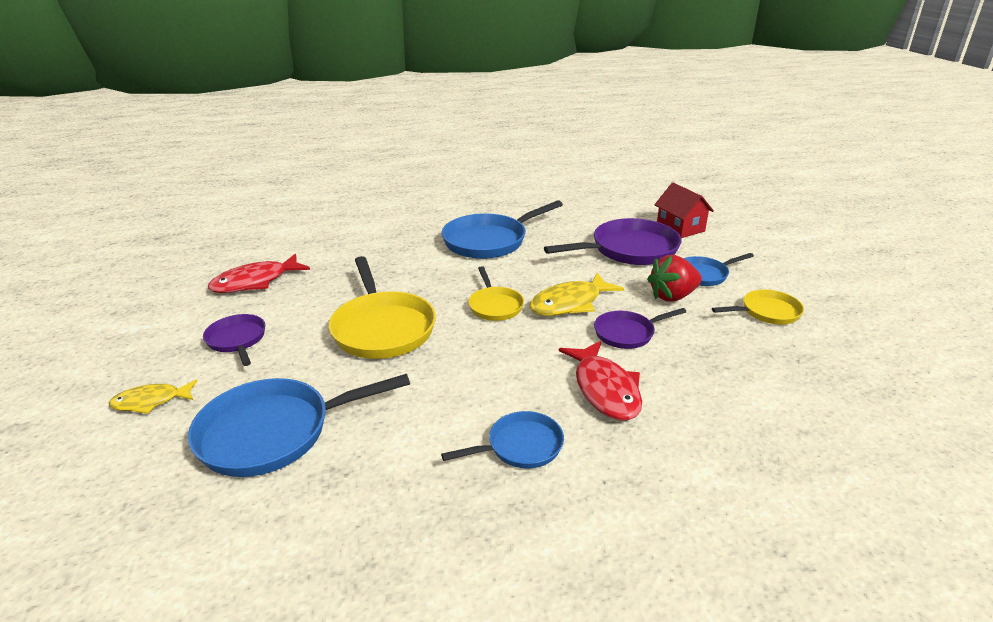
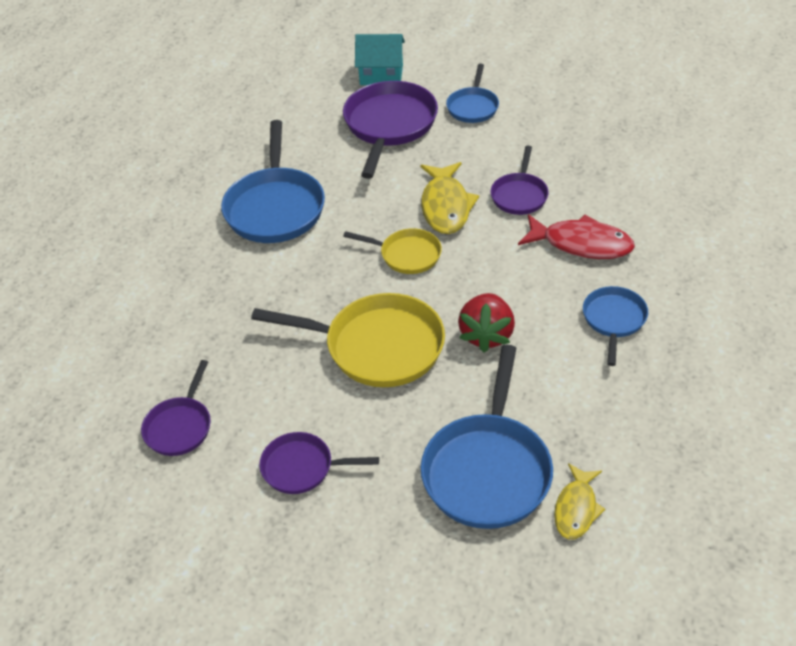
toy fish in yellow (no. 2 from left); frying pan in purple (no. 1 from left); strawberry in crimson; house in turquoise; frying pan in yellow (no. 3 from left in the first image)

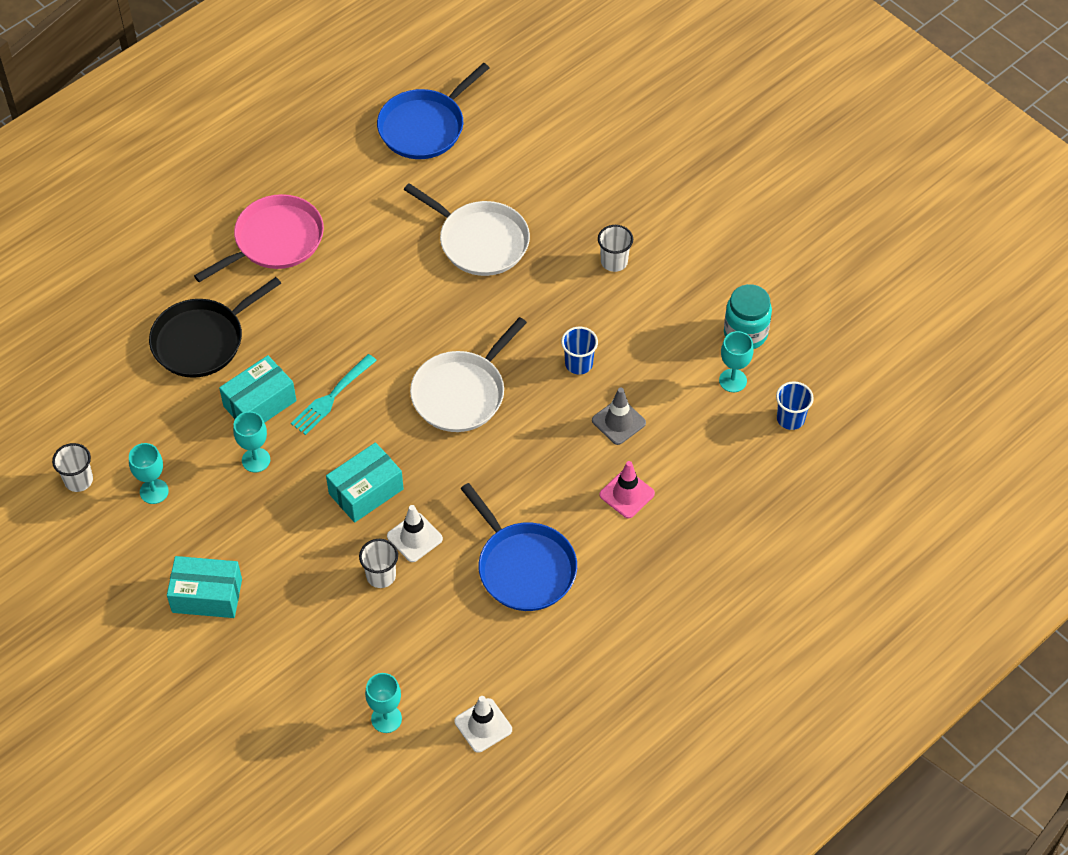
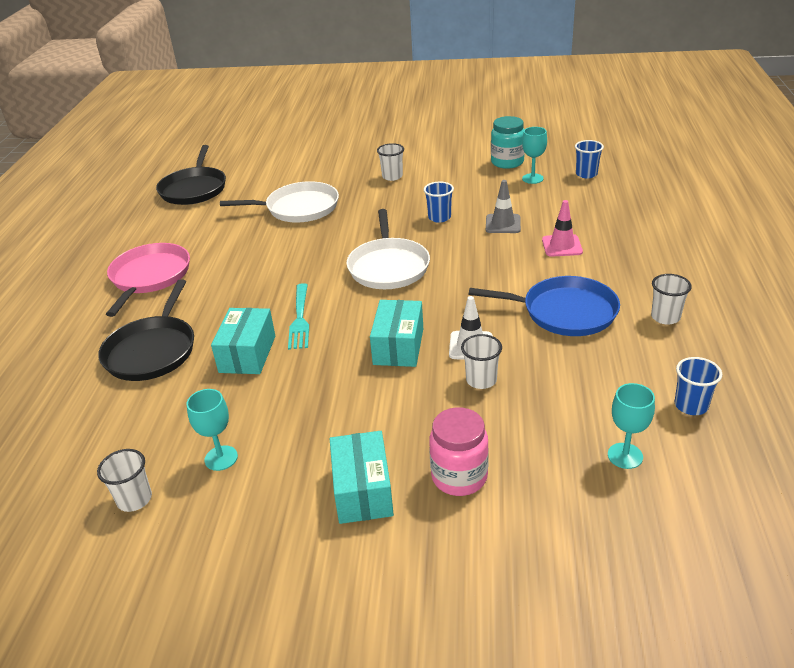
parcel in turquoise (no. 2 from left); goblet in turquoise (no. 2 from left in the first image); frying pan in ebony (no. 2 from left); tumbler in cobalt (no. 3 from left); jar in rose-pink; tumbler in pure white (no. 4 from left)

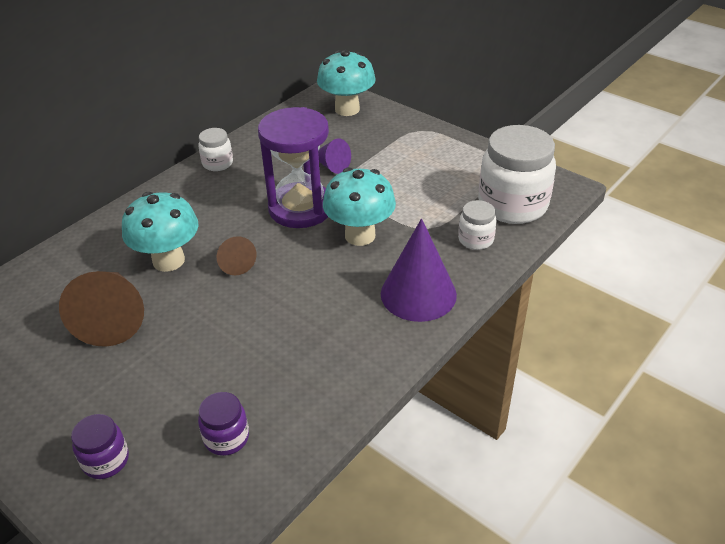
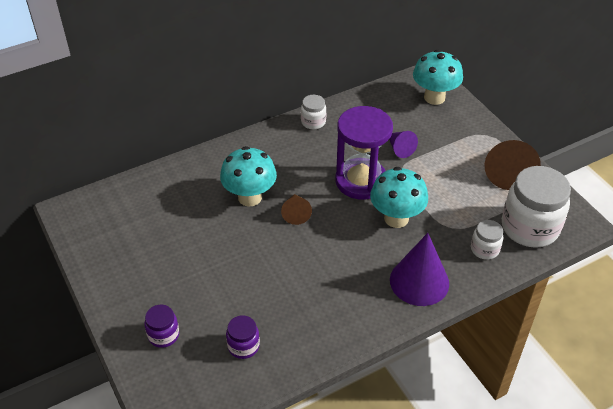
solid cone in russet (no. 2 from left)

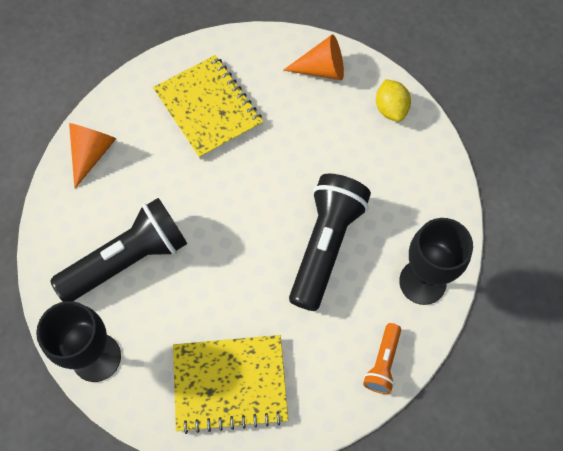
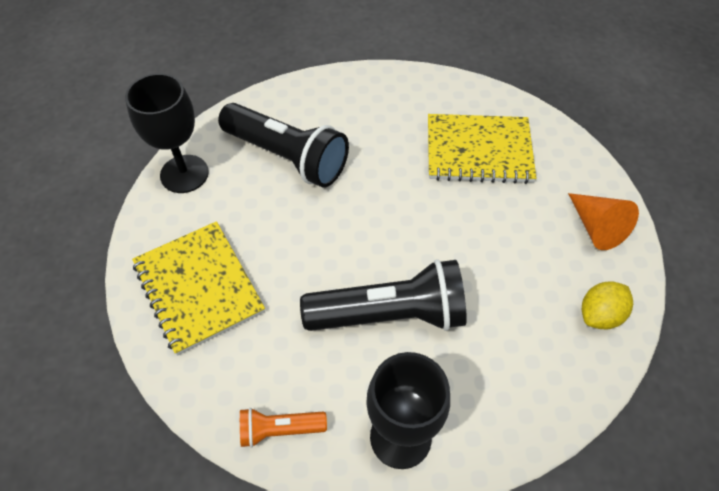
solid cone in orange (no. 1 from left in the first image); exercise book in yellow (no. 2 from left)

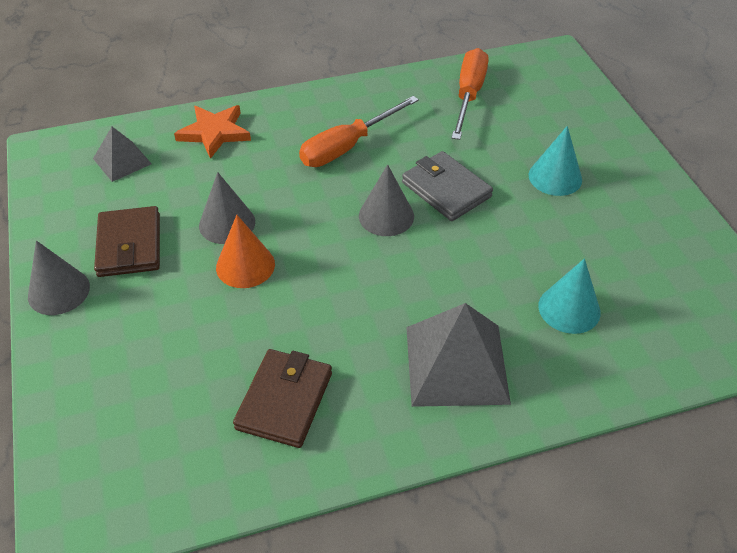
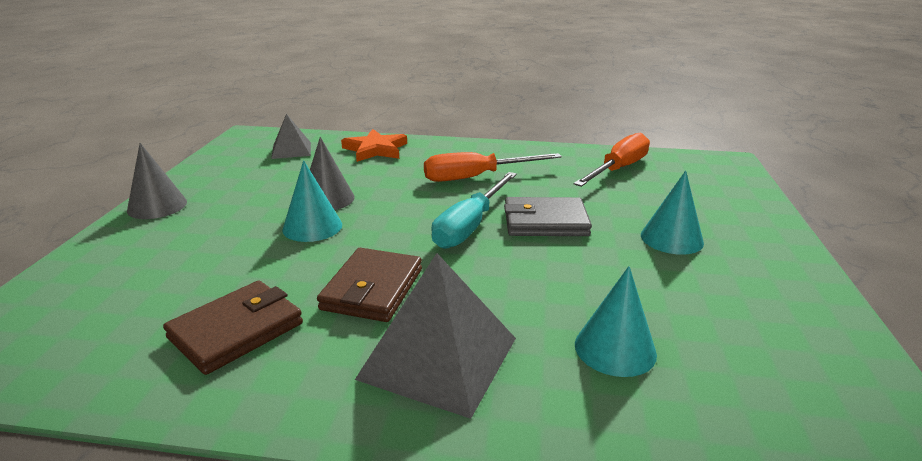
card wallet in russet (no. 2 from left); solid cone in turquoise (no. 1 from left); flat screwdriver in turquoise; card wallet in gray

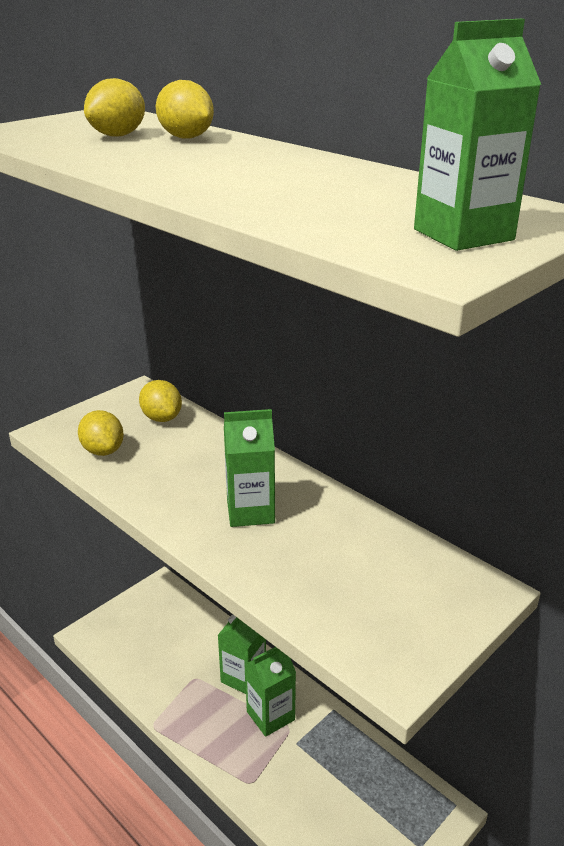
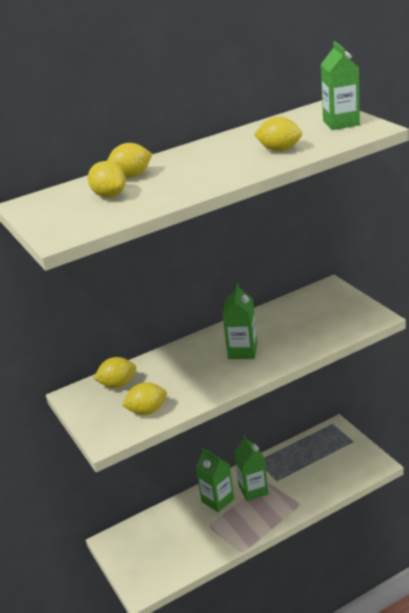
toy lemon in yellow (no. 5 from left)

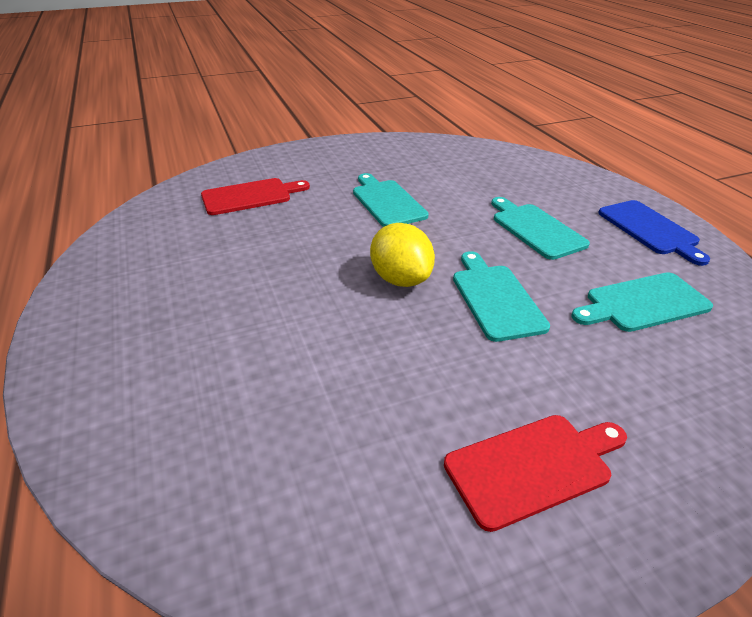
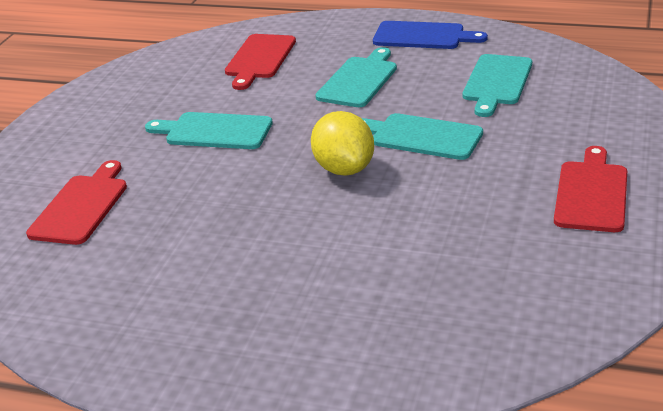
toy lemon in yellow; bread board in turquoise (no. 2 from left); bread board in crimson (no. 2 from left)

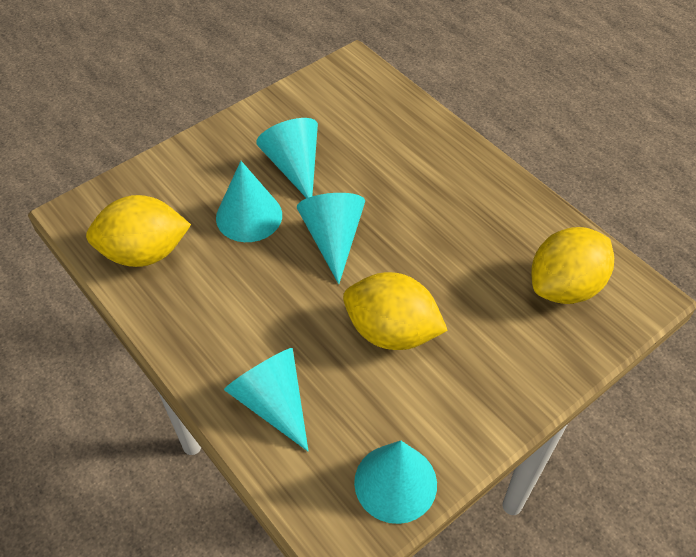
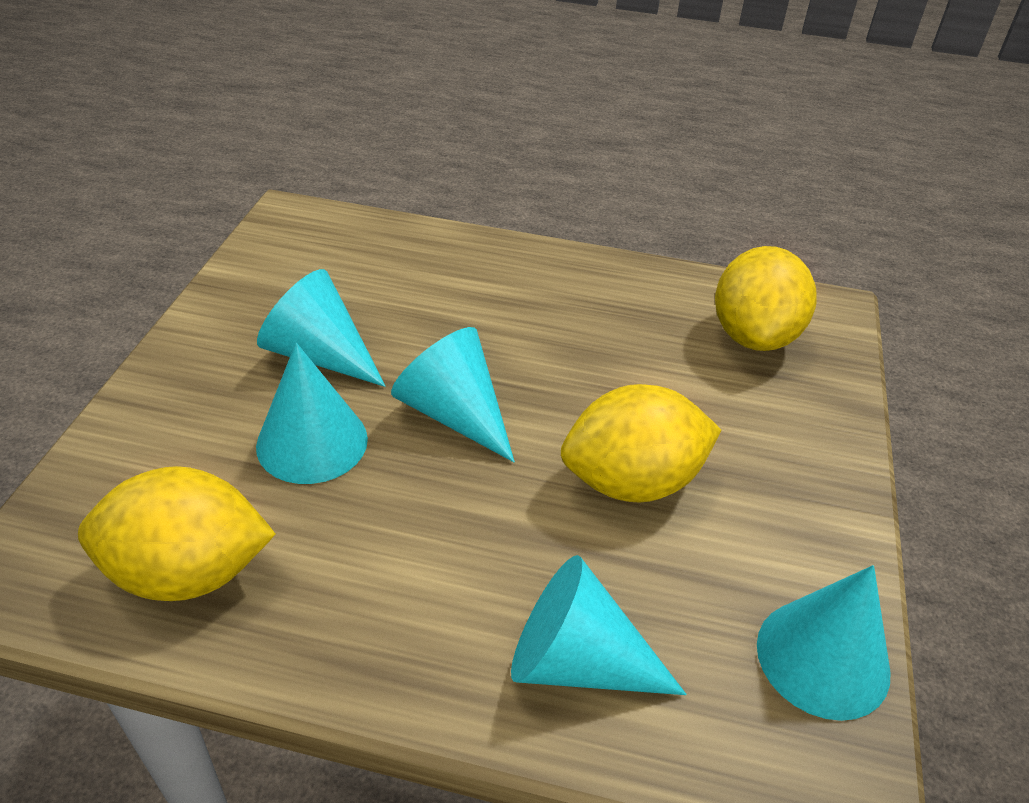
toy lemon in yellow (no. 1 from left)

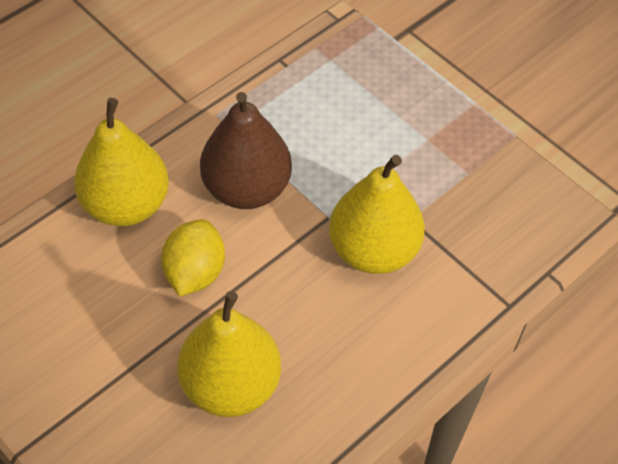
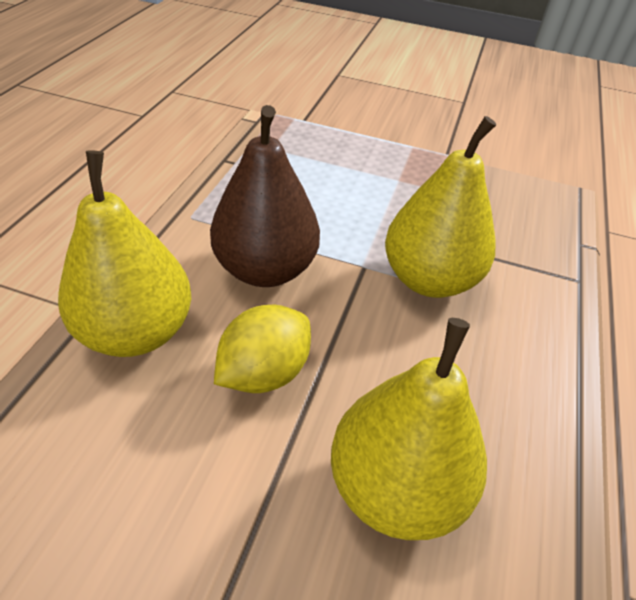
toy lemon in yellow

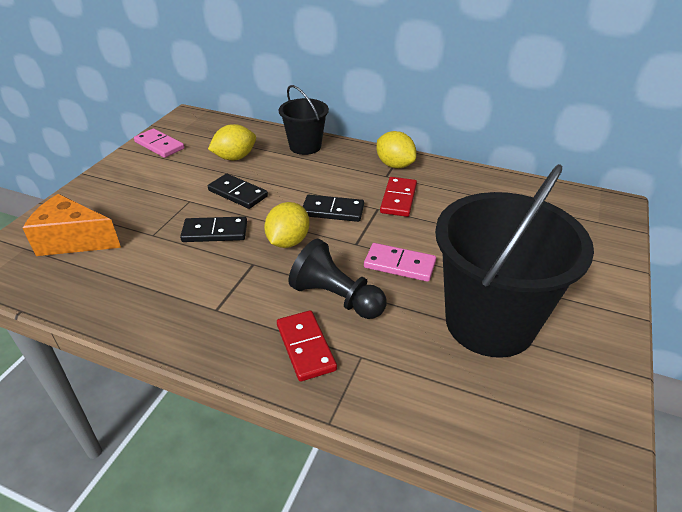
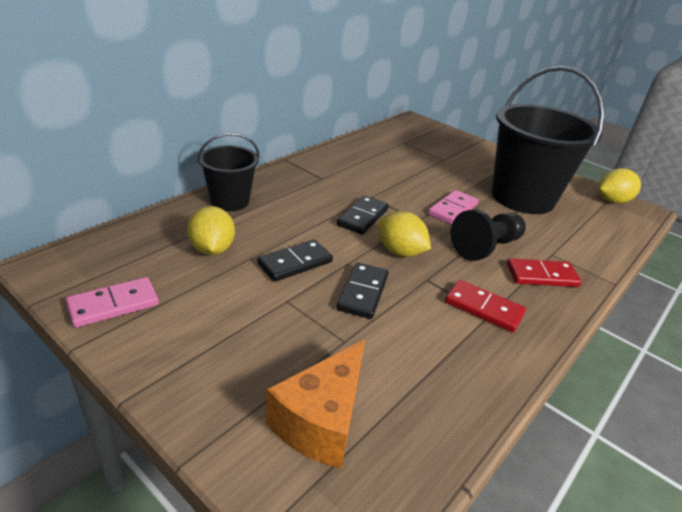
toy lemon in yellow (no. 3 from left); domino in crimson (no. 1 from left)

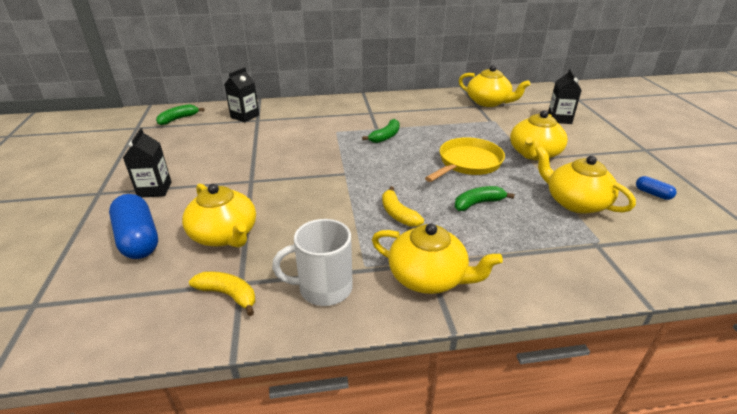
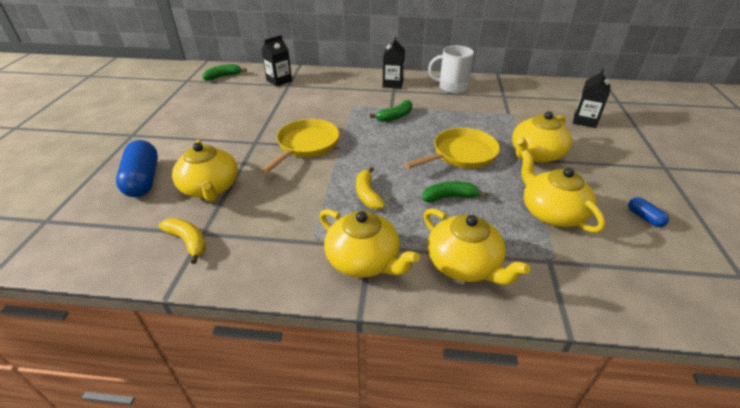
juice carton in ebony (no. 2 from left); mug in pure white; china teapot in yellow (no. 3 from left); frying pan in yellow (no. 1 from left)

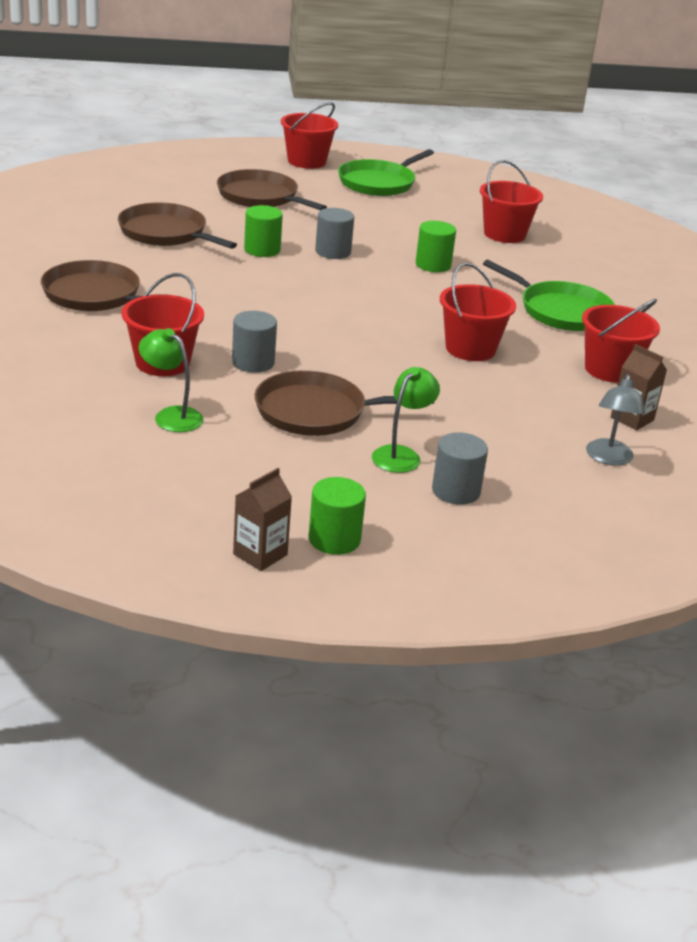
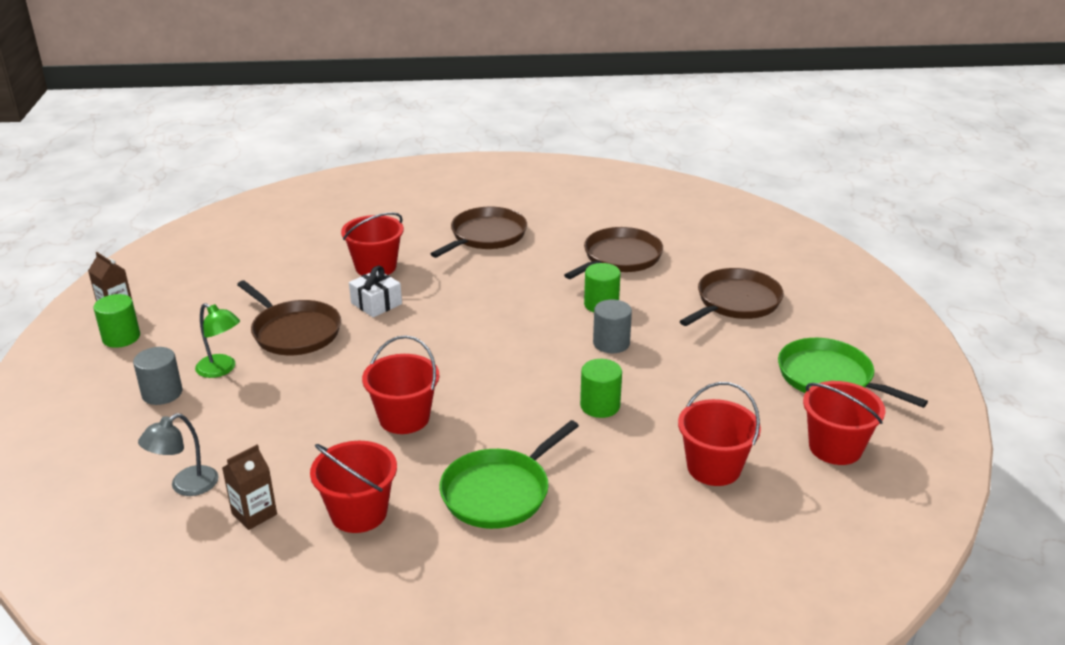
lamp in leaf-green (no. 1 from left in the first image); wrapped gift in pure white; frying pan in russet (no. 1 from left); bucket in crimson (no. 5 from left); lamp in gray

